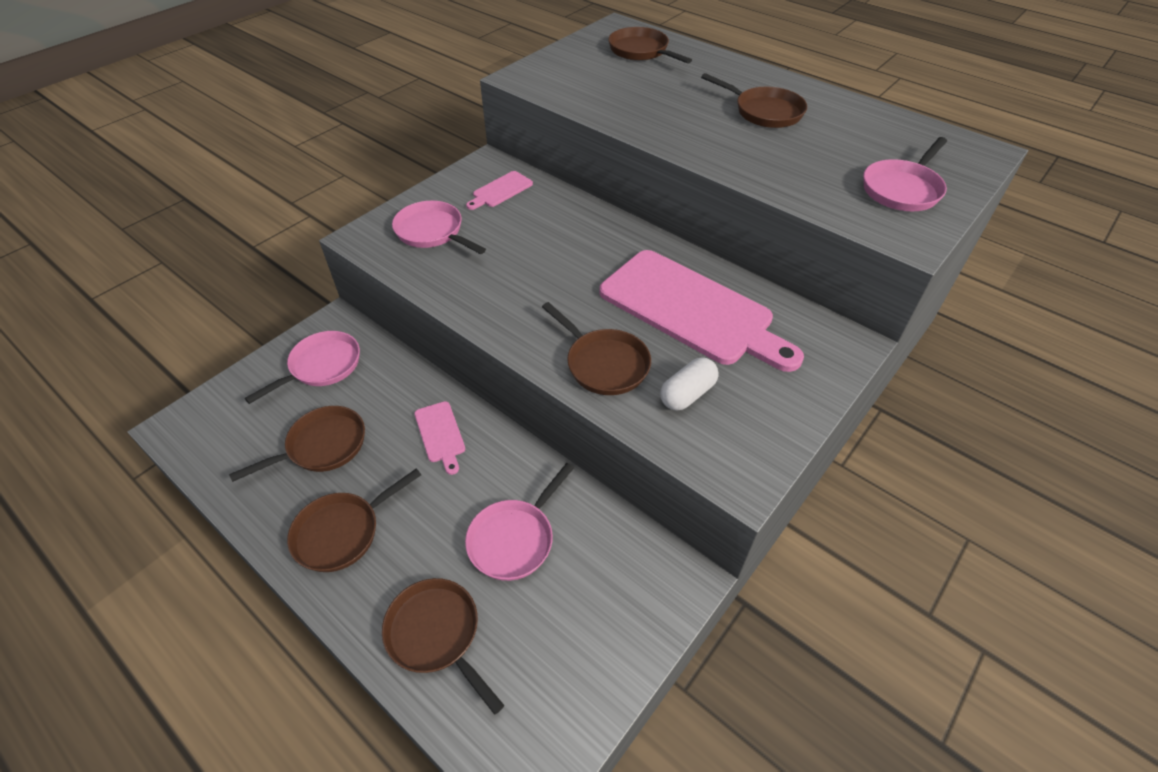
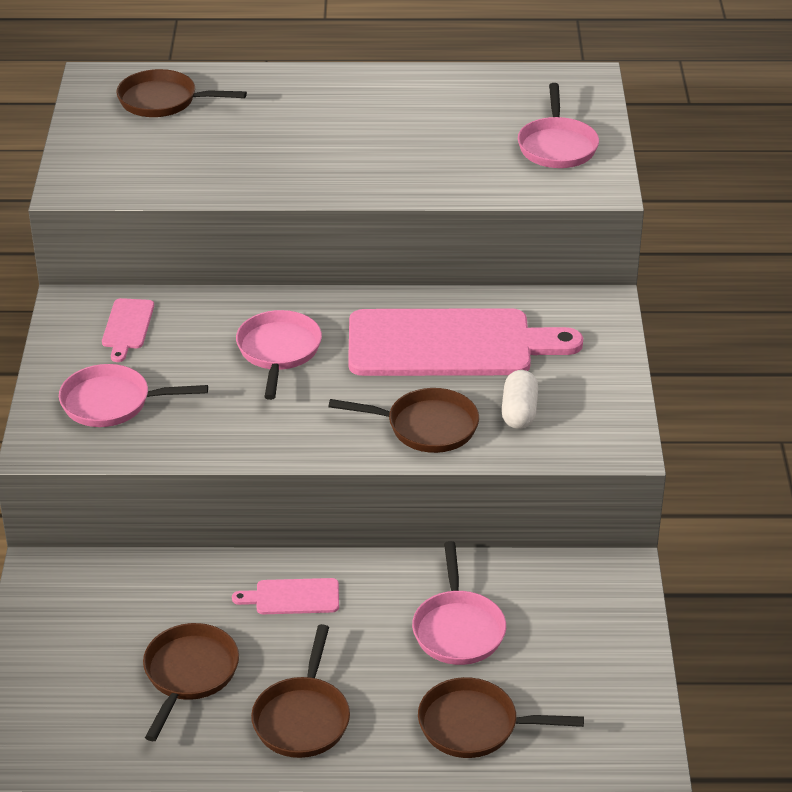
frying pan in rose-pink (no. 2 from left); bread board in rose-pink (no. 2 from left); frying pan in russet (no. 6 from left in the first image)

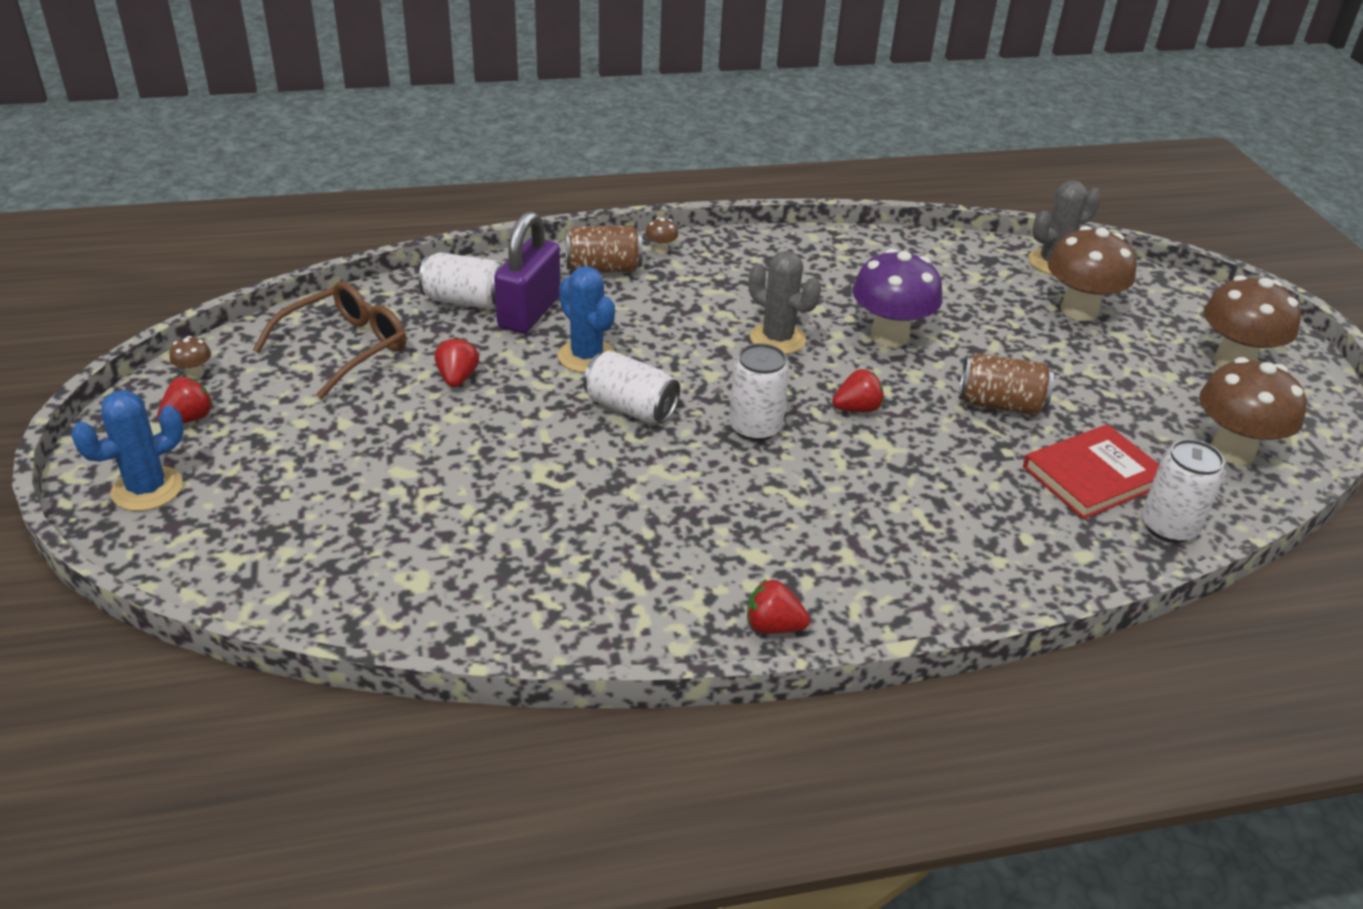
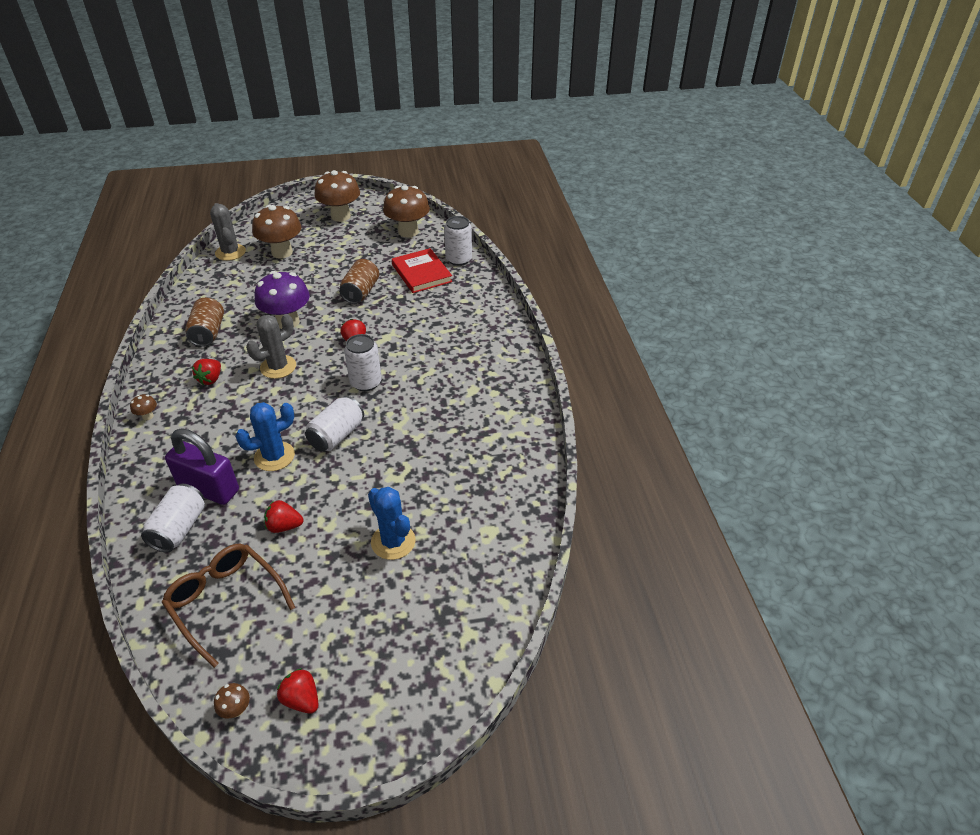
saguaro cactus in cobalt (no. 2 from left); tin in russet (no. 1 from left); strawberry in crimson (no. 1 from left)

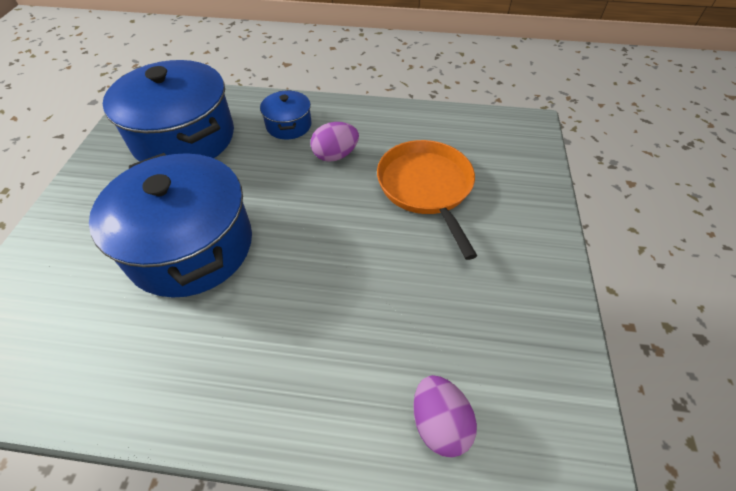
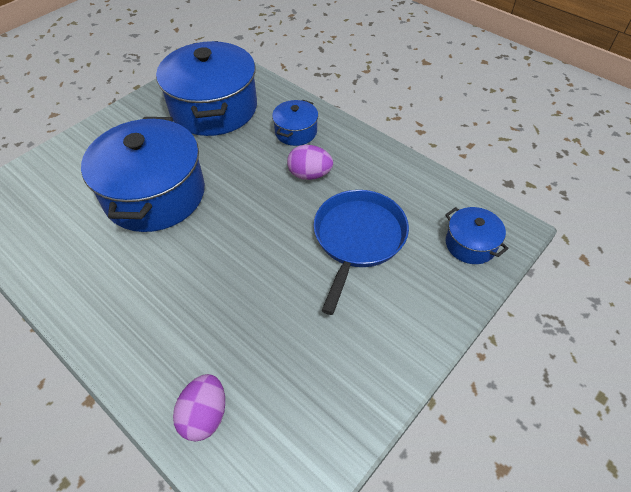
frying pan in cobalt; pot in cobalt (no. 4 from left)

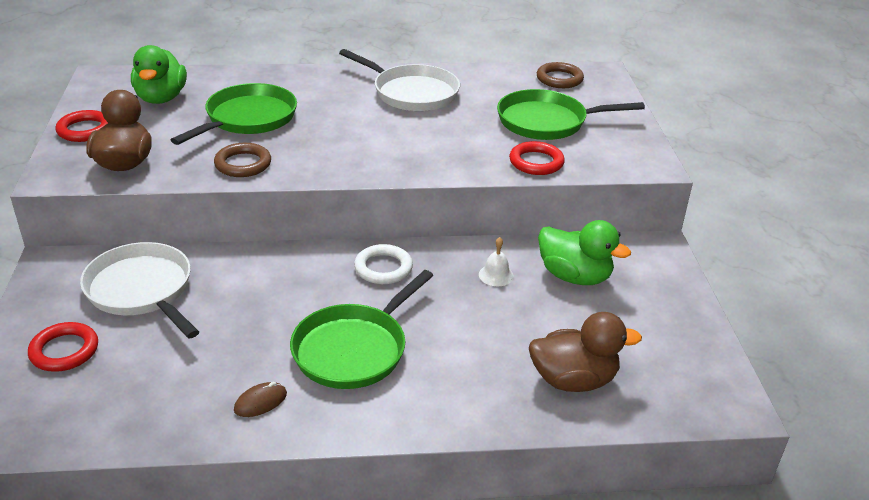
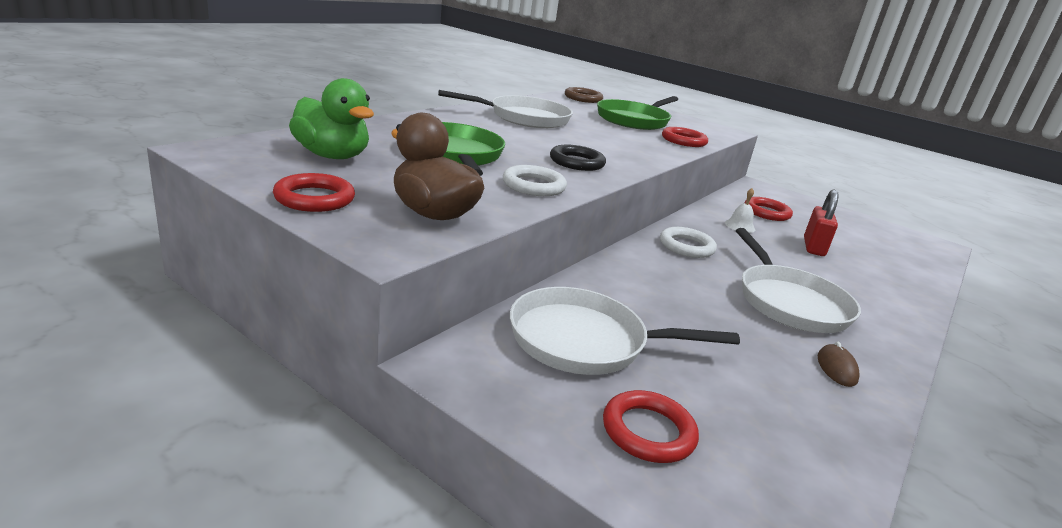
hoop in pure white (no. 1 from left); frying pan in pure white (no. 3 from left); rubber duck in russet (no. 2 from left in the first image); hoop in crimson (no. 4 from left); hoop in ebony; small lock in crimson

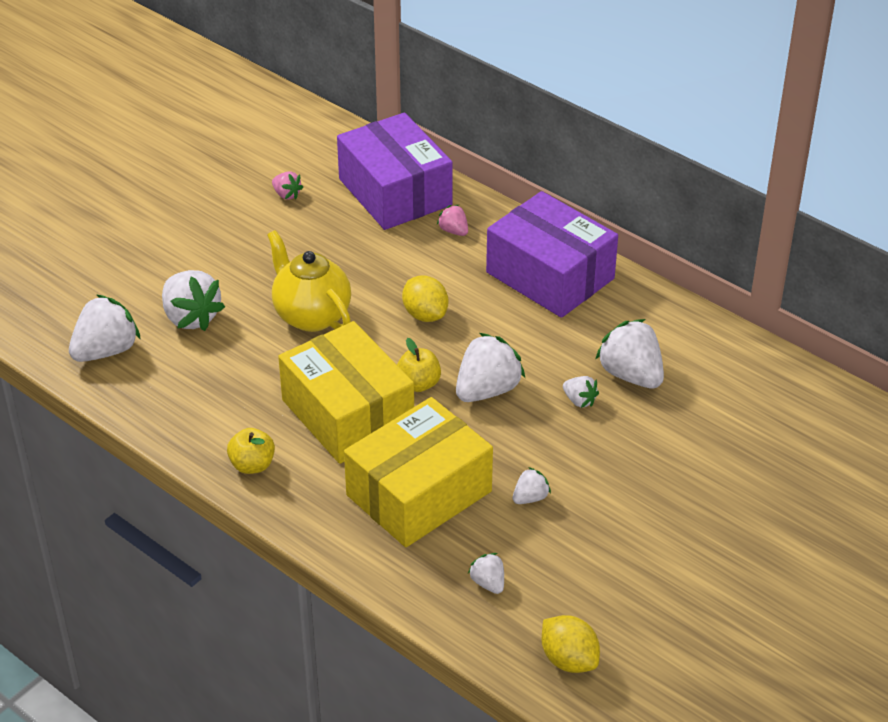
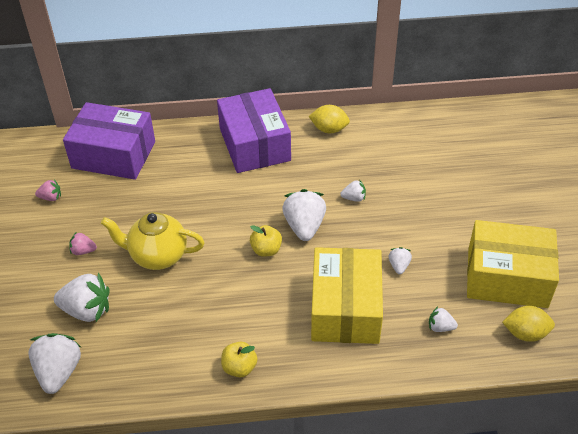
parcel in yellow (no. 2 from left); toy lemon in yellow (no. 1 from left); strawberry in rose-pink (no. 2 from left); parcel in purple (no. 2 from left); strawberry in pure white (no. 7 from left in the first image)

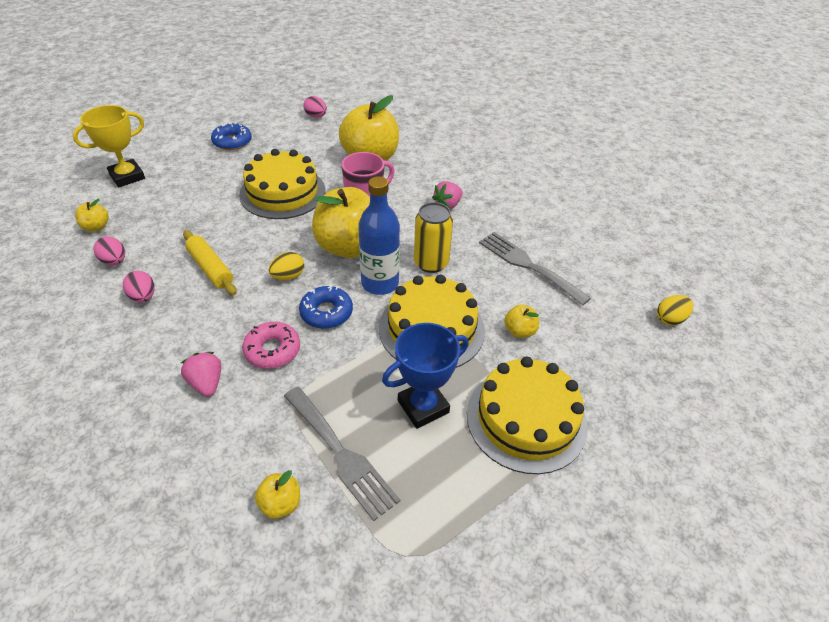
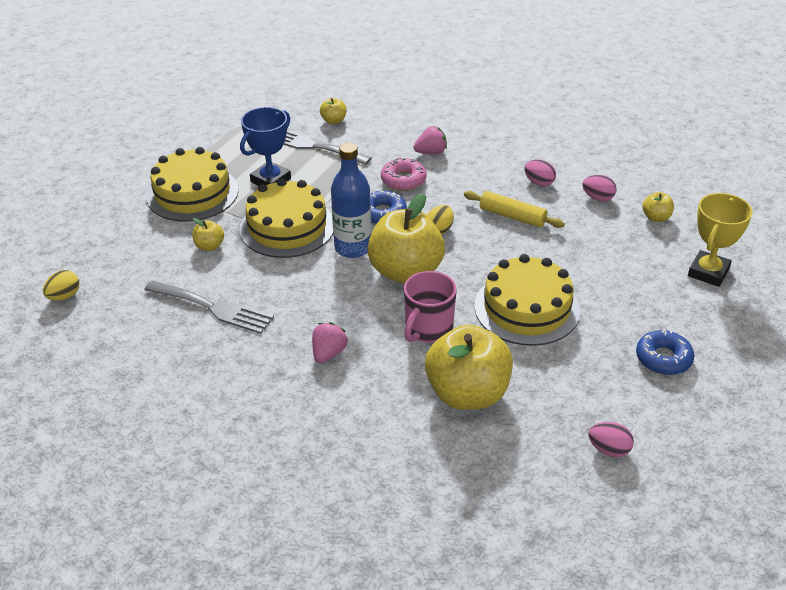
strawberry in rose-pink (no. 2 from left); tin in yellow

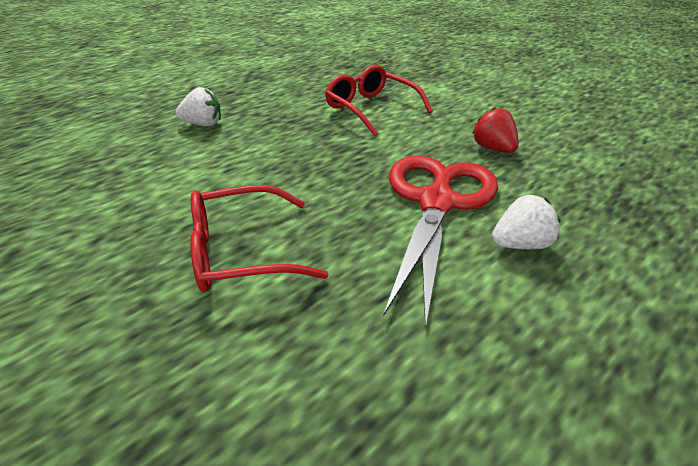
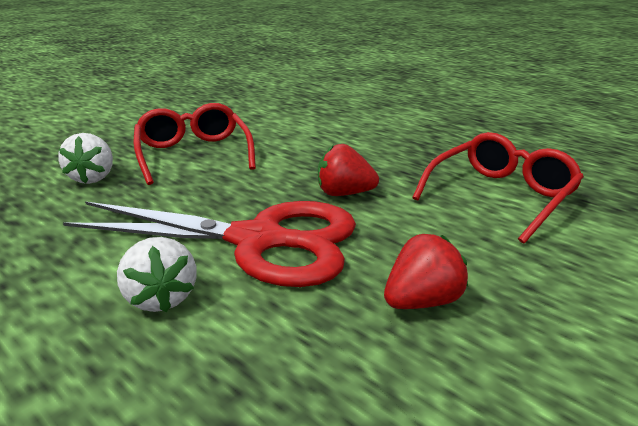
strawberry in pure white (no. 1 from left); strawberry in crimson (no. 1 from left)

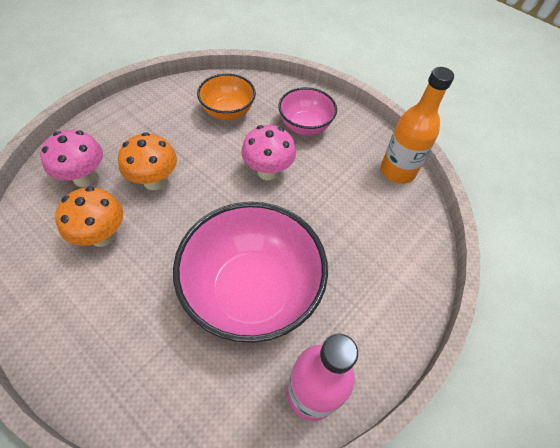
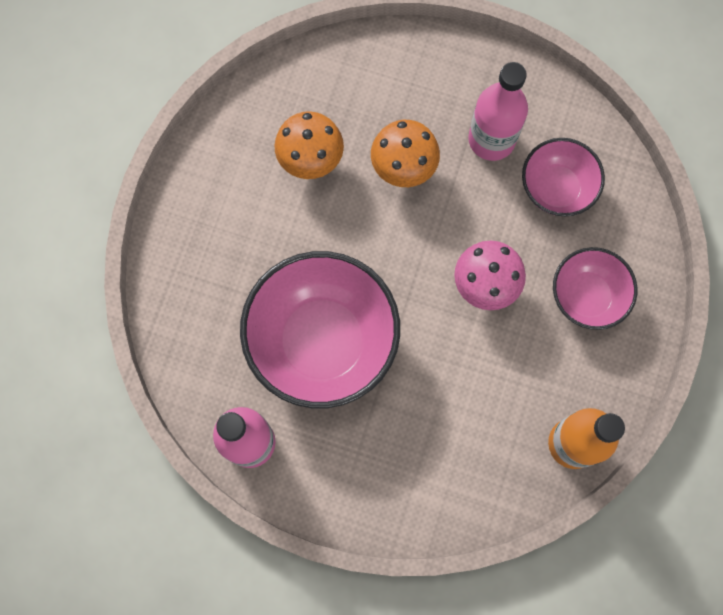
mushroom in rose-pink (no. 1 from left in the first image); serving bowl in rose-pink (no. 2 from left); flask in rose-pink (no. 2 from left)

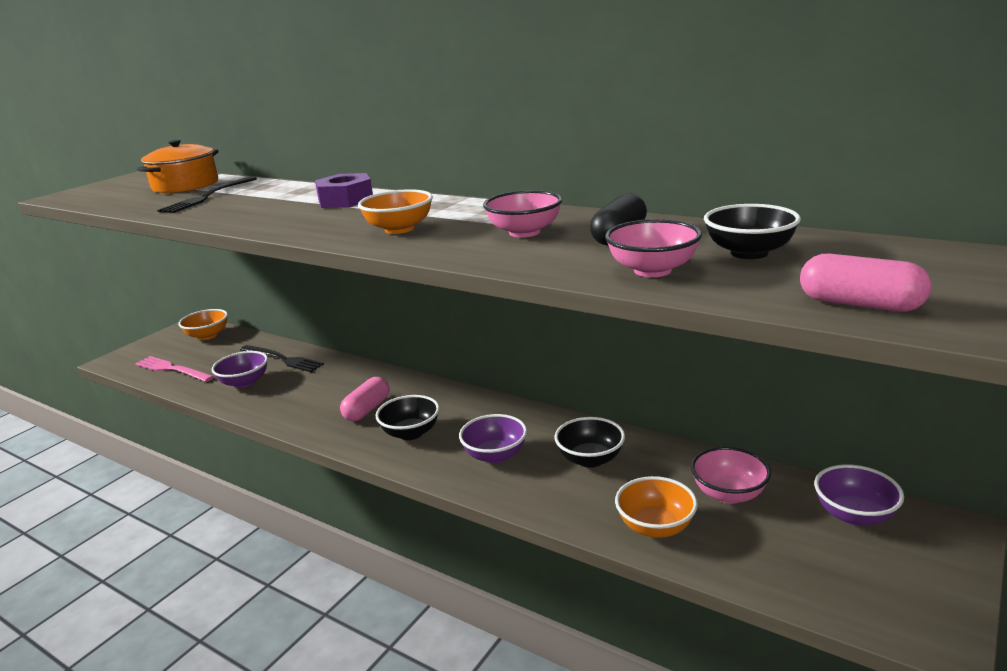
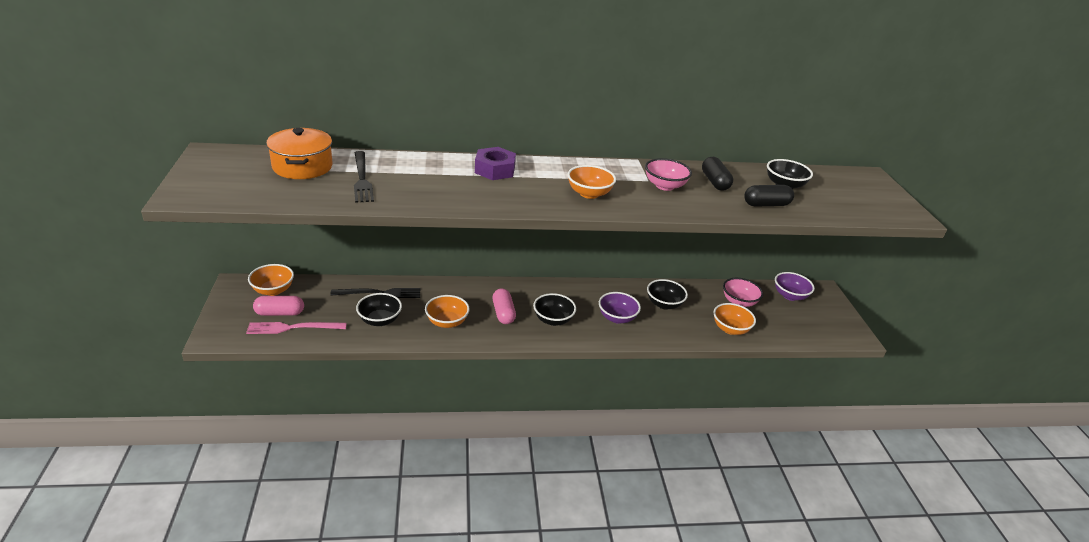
serving bowl in ebony (no. 1 from left); pill shape in ebony (no. 2 from left); pill shape in rose-pink (no. 1 from left); serving bowl in orange (no. 2 from left)

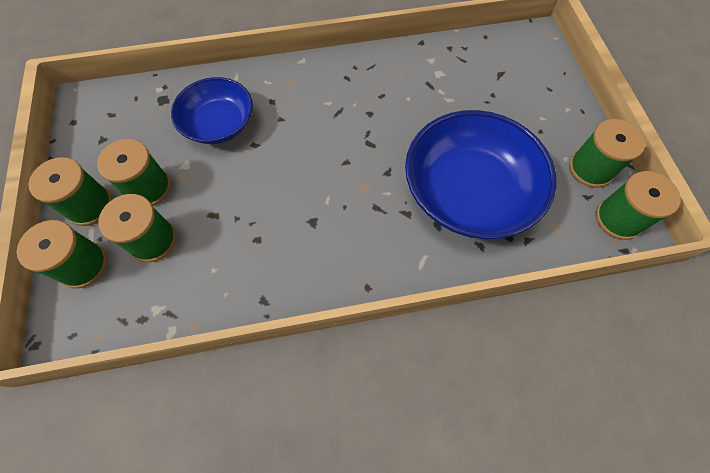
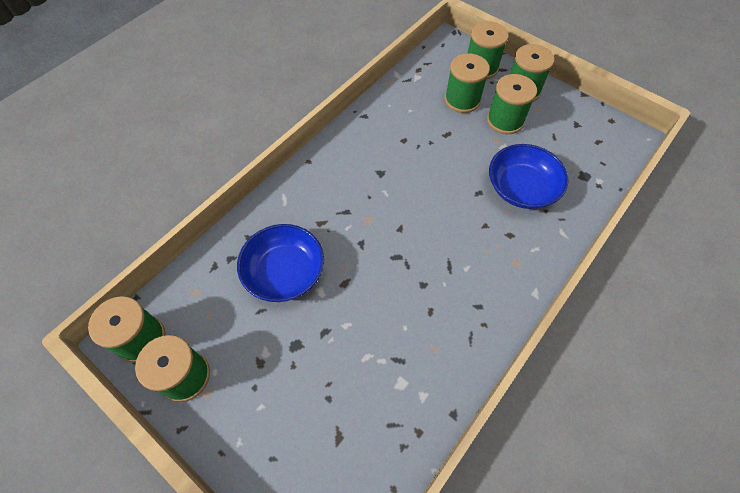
serving bowl in cobalt (no. 1 from left)

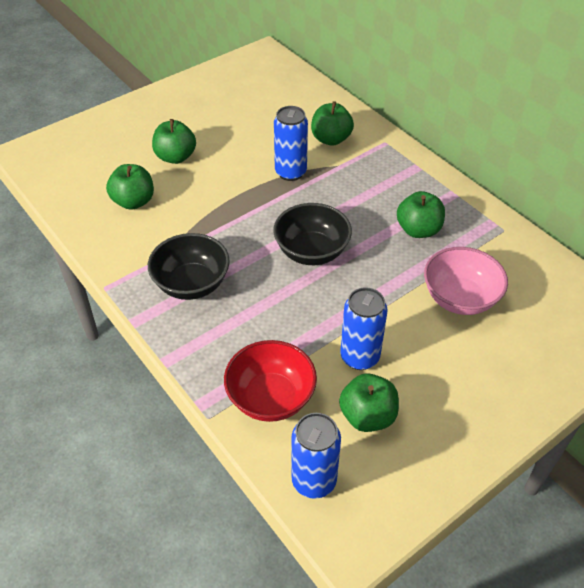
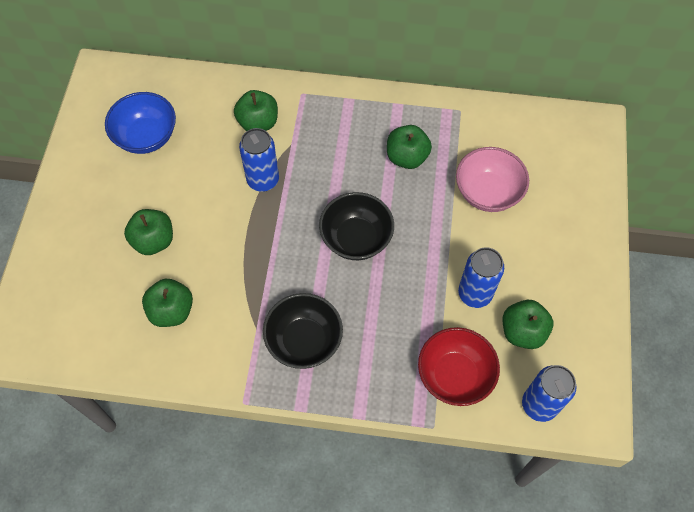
serving bowl in cobalt

